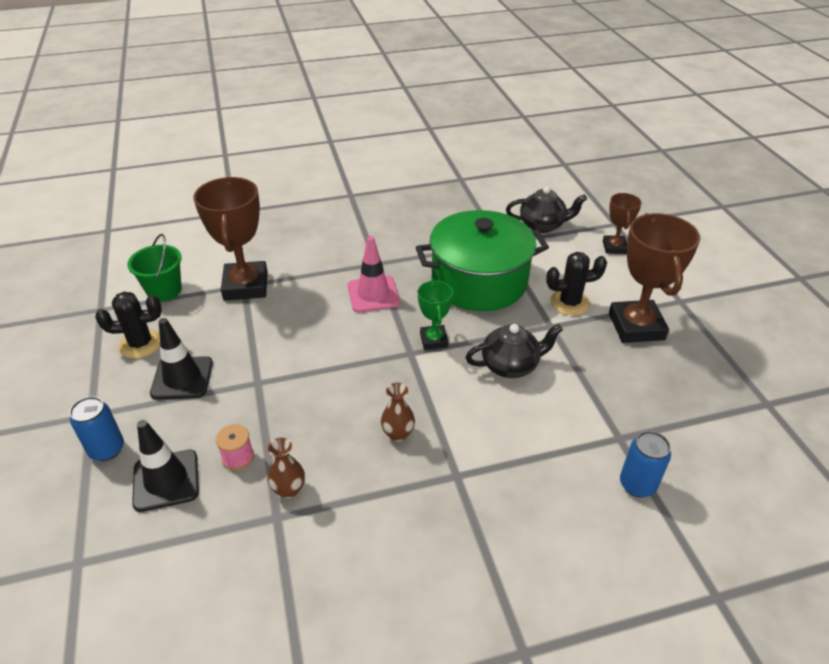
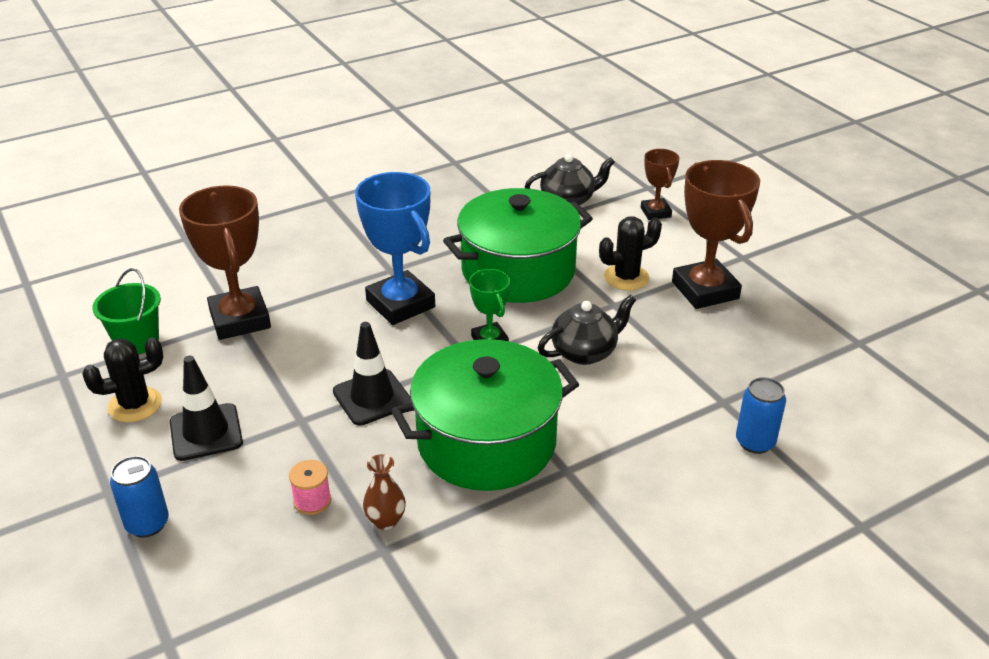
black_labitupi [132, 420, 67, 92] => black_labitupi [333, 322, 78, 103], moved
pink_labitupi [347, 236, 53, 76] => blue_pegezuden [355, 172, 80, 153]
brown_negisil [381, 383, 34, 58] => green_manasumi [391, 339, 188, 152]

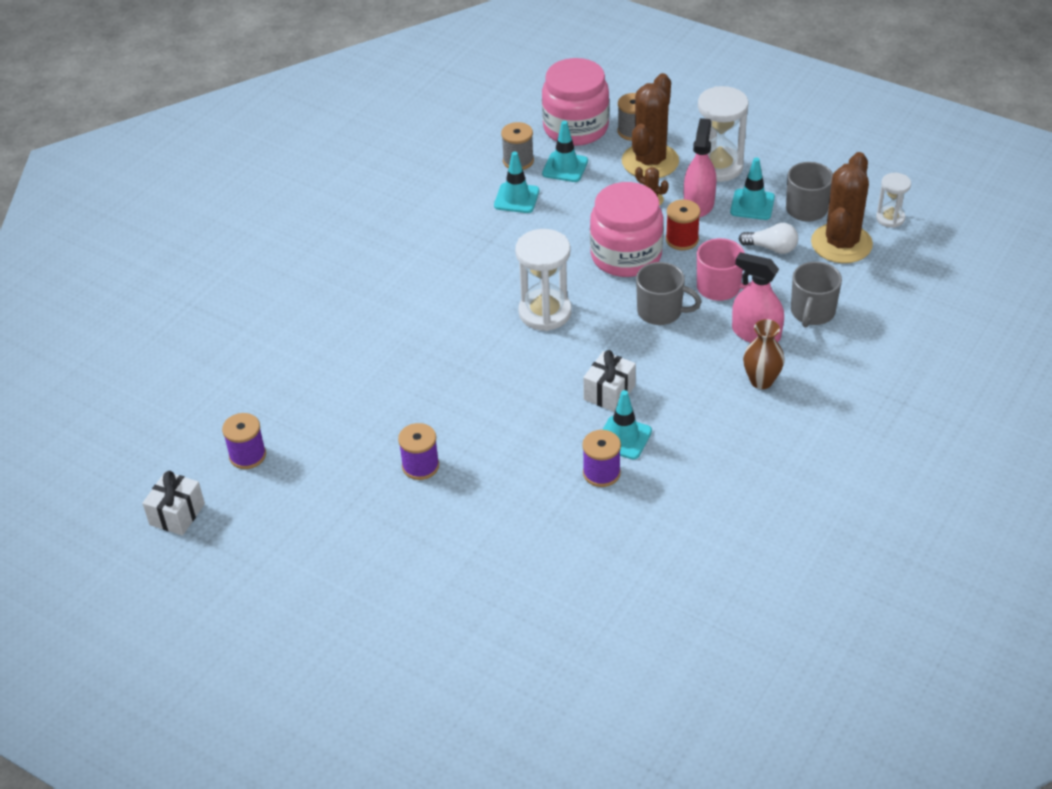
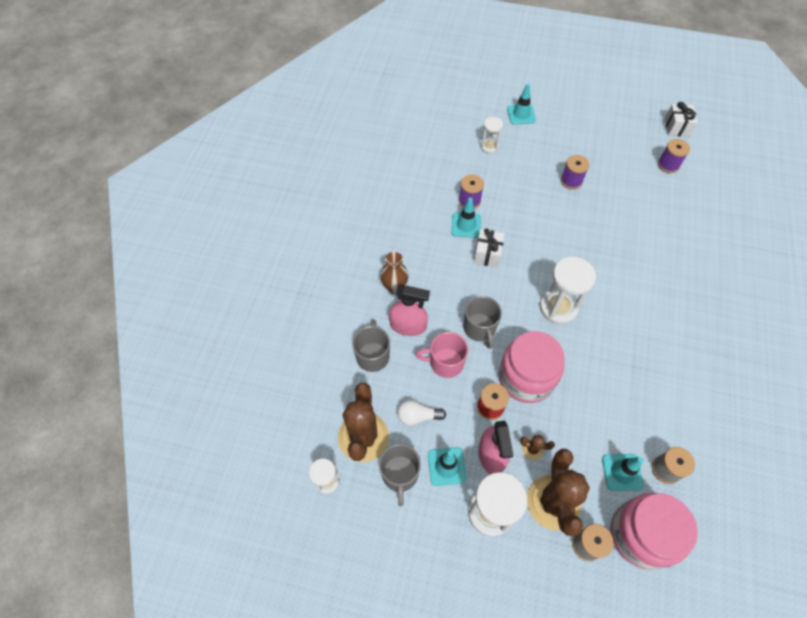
turquoise_labitupi [494, 151, 45, 62] => turquoise_labitupi [507, 84, 29, 41], moved
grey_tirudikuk [636, 262, 65, 63] => grey_tirudikuk [463, 296, 39, 53], 105 degrees counterclockwise
nothing => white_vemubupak [480, 117, 23, 36]

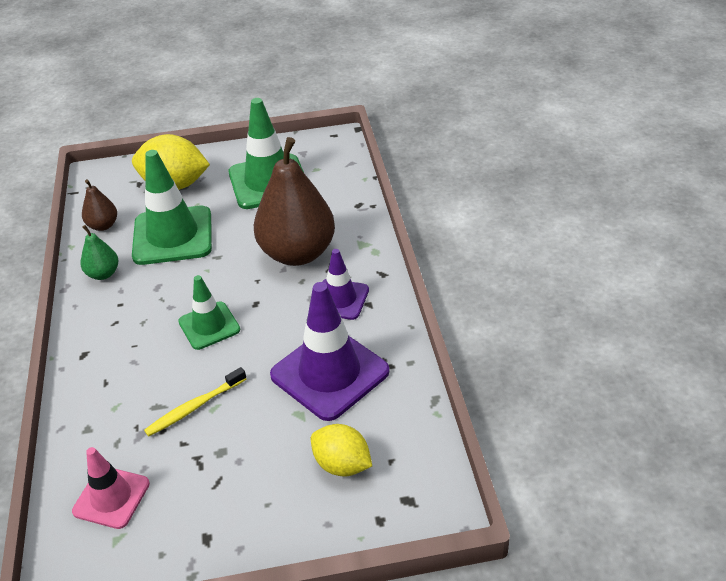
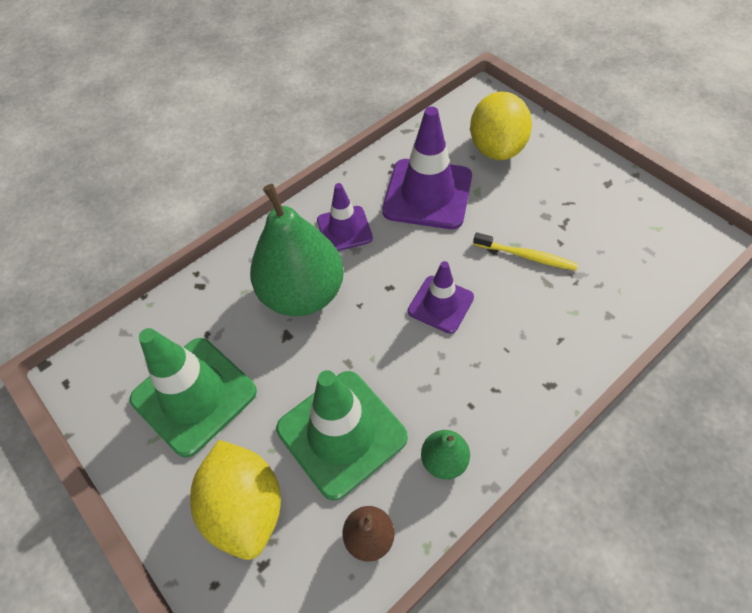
pink_labitupi [72, 447, 78, 82] => nothing
green_labitupi [178, 275, 62, 75] => purple_labitupi [408, 261, 66, 73]
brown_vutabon [254, 137, 81, 129] => green_vutabon [250, 184, 94, 132]
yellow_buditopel [311, 424, 61, 52] => yellow_buditopel [470, 91, 62, 69], x1.56

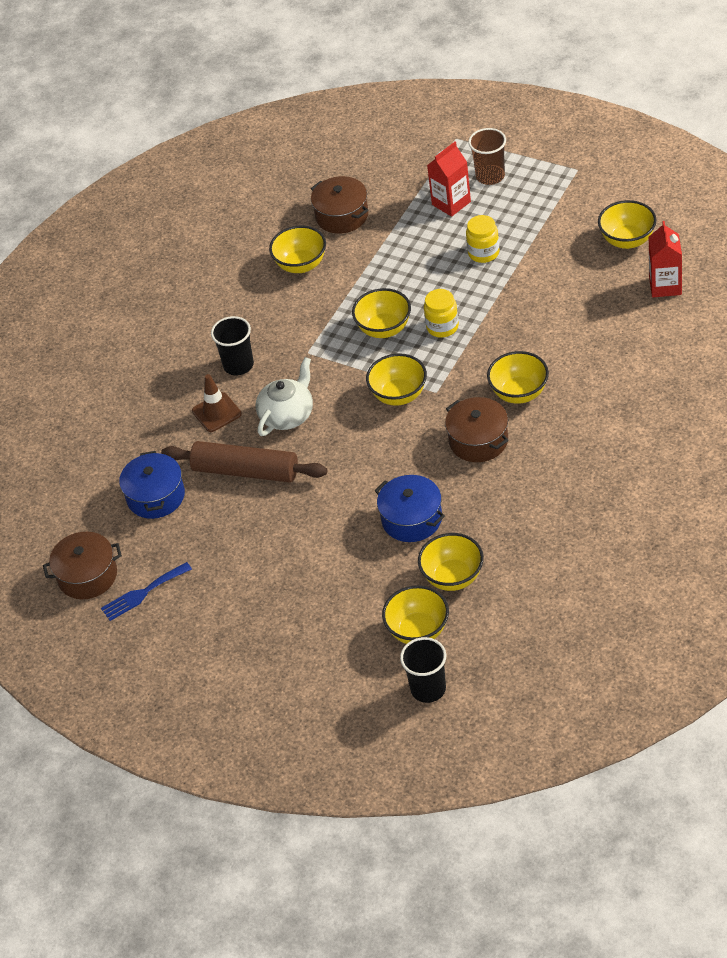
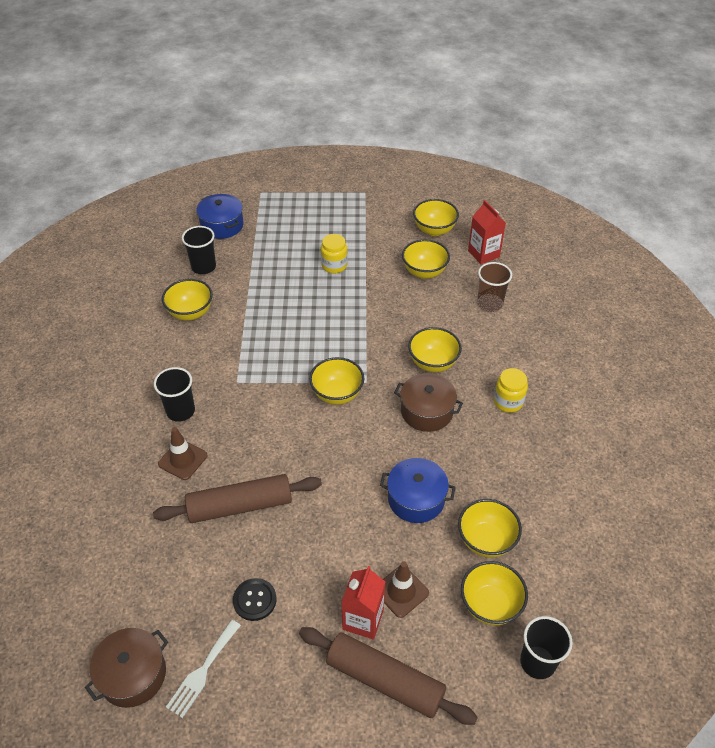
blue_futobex [101, 562, 91, 59] => white_futobex [166, 620, 75, 98]
blue_manasumi [119, 451, 66, 68] => blue_manasumi [196, 194, 48, 45], moved
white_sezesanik [256, 357, 57, 79] => nothing
brown_manasumi [311, 176, 57, 58] => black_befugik [182, 226, 34, 48]
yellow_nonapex [352, 288, 59, 50] => yellow_nonapex [402, 239, 48, 40], moved
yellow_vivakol [424, 289, 35, 49] => yellow_vivakol [494, 368, 34, 45], moved
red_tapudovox [427, 142, 44, 75] => red_tapudovox [341, 566, 44, 74], moved
brown_befugik [468, 128, 38, 57] => brown_befugik [477, 262, 35, 50], moved
nothing => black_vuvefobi [233, 578, 43, 43]
nothing => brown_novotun [299, 627, 179, 98]
nothing => brown_labitupi [383, 562, 46, 56]

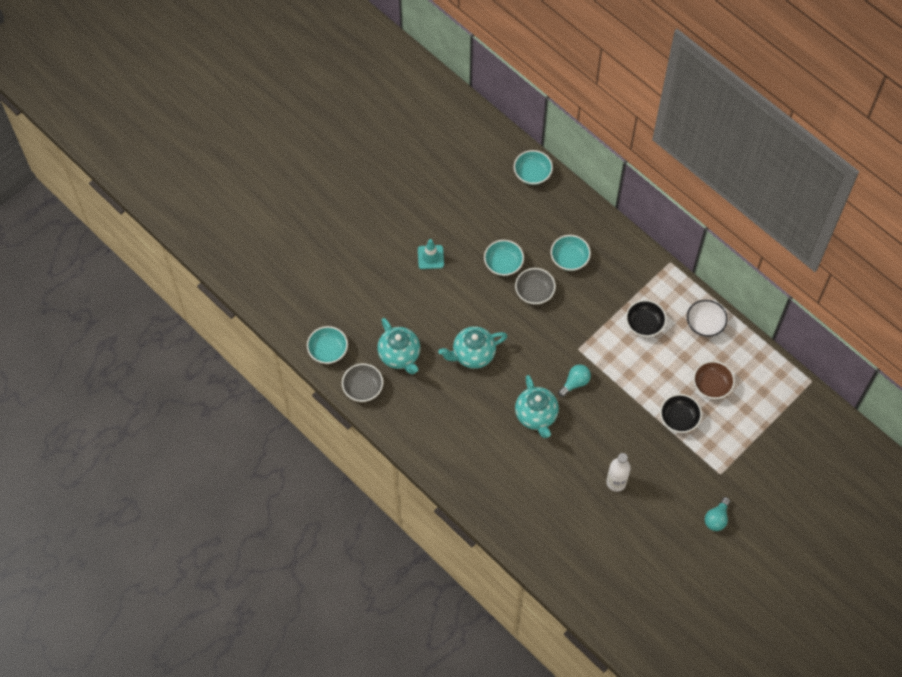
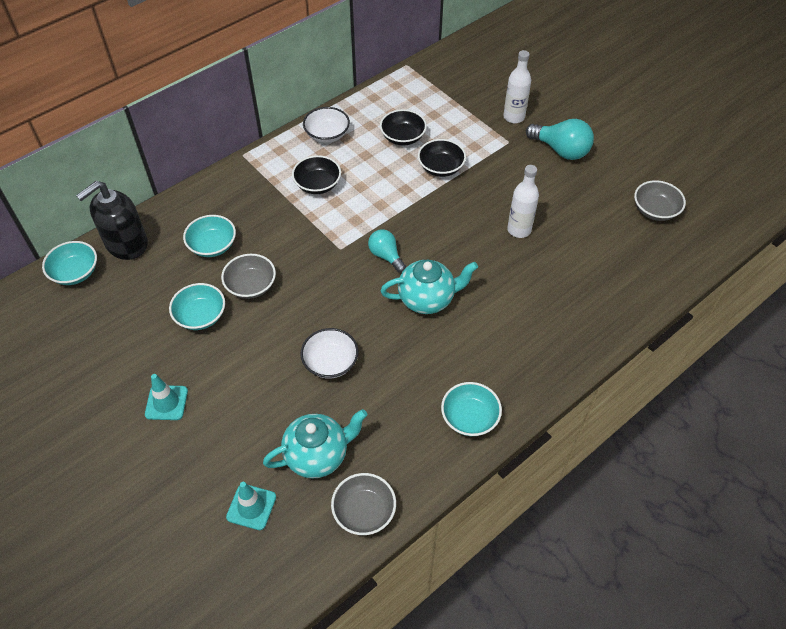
turquoise_nonapex [307, 326, 41, 38] => turquoise_nonapex [441, 382, 61, 54], moved
turquoise_sezesanik [438, 326, 69, 43] => white_nonapex [300, 328, 58, 50]
brown_nonapex [693, 361, 42, 38] => black_nonapex [380, 109, 47, 36]
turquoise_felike [705, 497, 25, 34] => turquoise_felike [526, 119, 68, 41], x1.58
nothing => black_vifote [76, 181, 72, 79]
nothing => turquoise_labitupi [226, 482, 50, 48]
nothing => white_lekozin [503, 50, 28, 73]
nothing => grey_nonapex [634, 180, 52, 41]

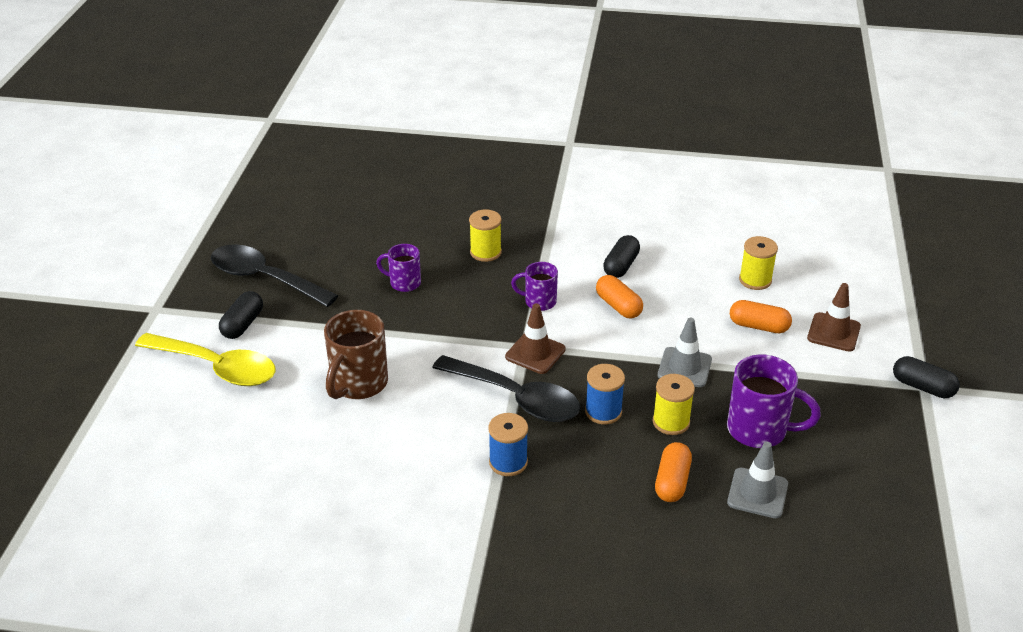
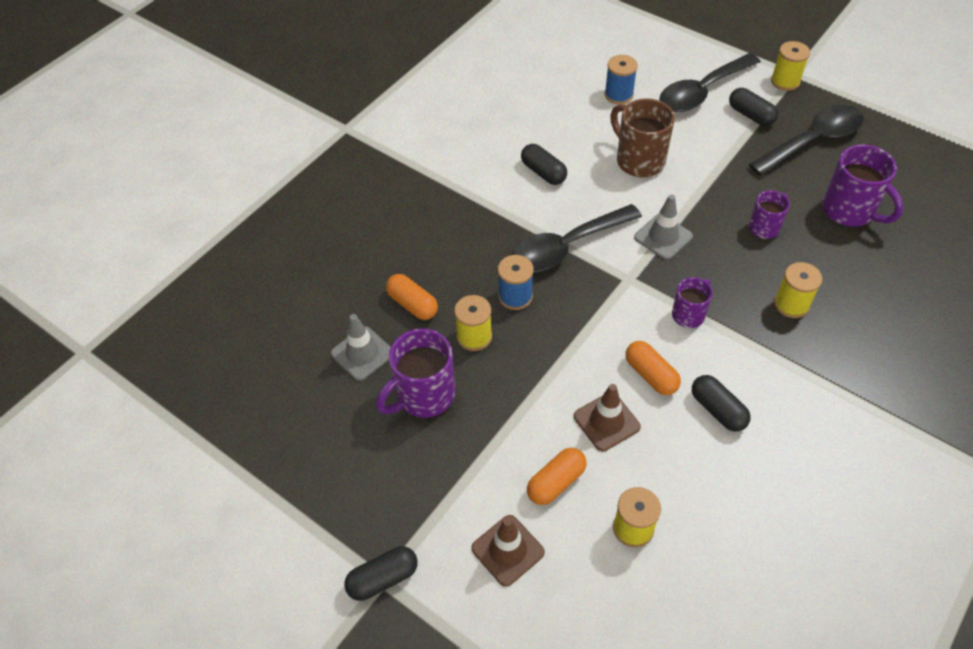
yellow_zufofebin [135, 333, 141, 53] => black_zufofebin [659, 53, 102, 59]
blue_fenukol [488, 413, 40, 63] => blue_fenukol [605, 55, 33, 49], moved
brown_labitupi [505, 303, 61, 71] => brown_labitupi [574, 384, 67, 67], moved
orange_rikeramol [596, 275, 47, 44] => orange_rikeramol [626, 341, 55, 54], 60 degrees clockwise
grey_labitupi [658, 317, 54, 70] => grey_labitupi [634, 194, 59, 66], moved
nothing => black_rikeramol [521, 144, 46, 41]
nothing => yellow_fenukol [771, 41, 39, 50]
nothing => purple_tirudikuk [822, 144, 81, 83]

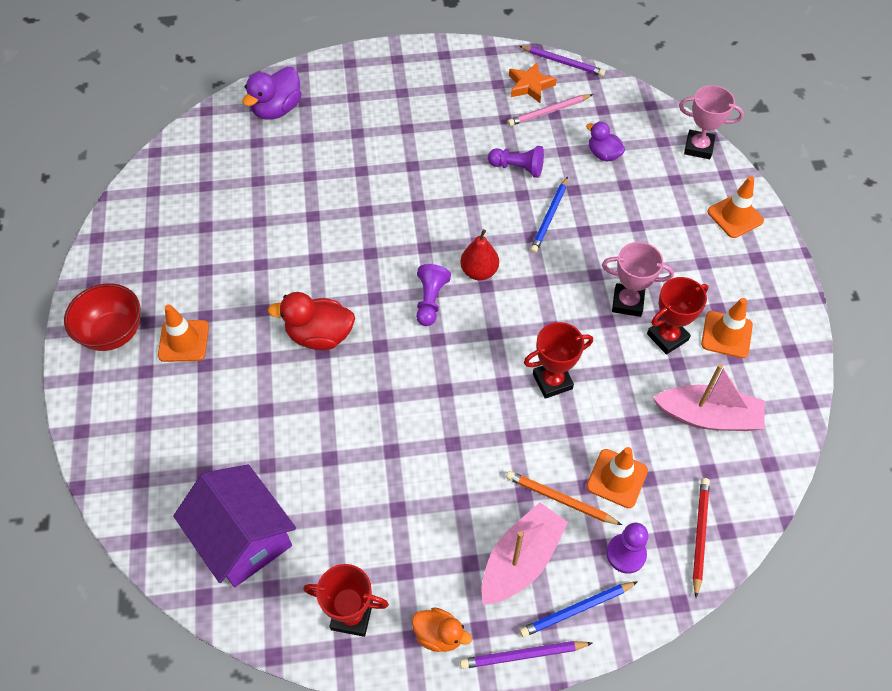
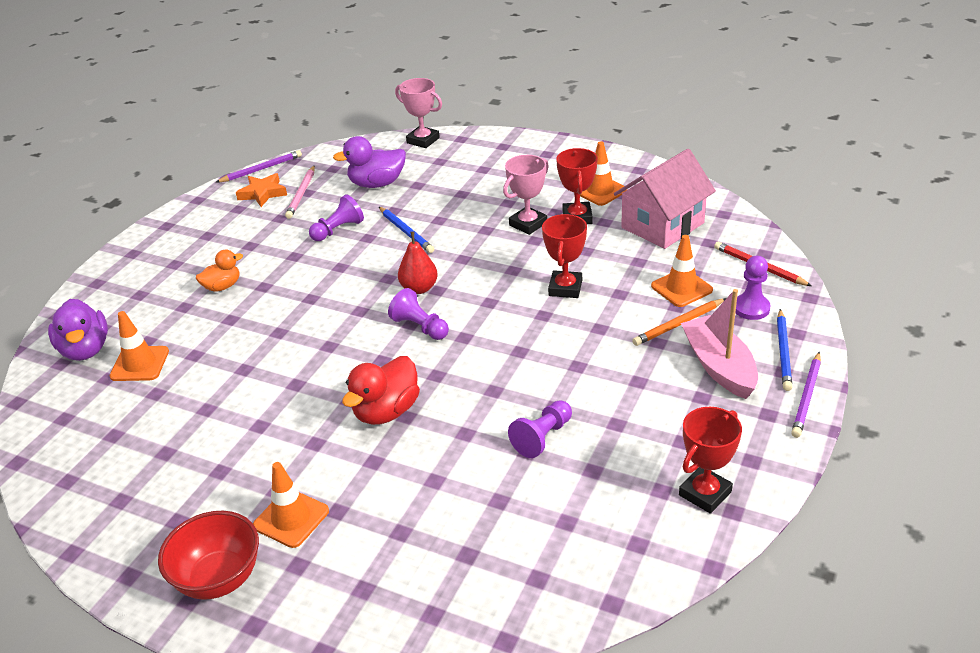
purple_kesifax [173, 465, 123, 122] => nothing
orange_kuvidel [412, 607, 60, 45] => orange_kuvidel [196, 250, 47, 42], moved
purple_kuvidel [586, 122, 39, 39] => purple_kuvidel [333, 136, 73, 52], x1.59
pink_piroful [653, 364, 111, 67] => pink_kesifax [614, 149, 102, 100]
pink_pegezuden [679, 85, 65, 74] => pink_pegezuden [395, 78, 47, 70], 75 degrees clockwise
orange_labitupi [707, 176, 57, 62] => orange_labitupi [110, 311, 59, 70], moved
nothing => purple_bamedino [508, 400, 64, 58]

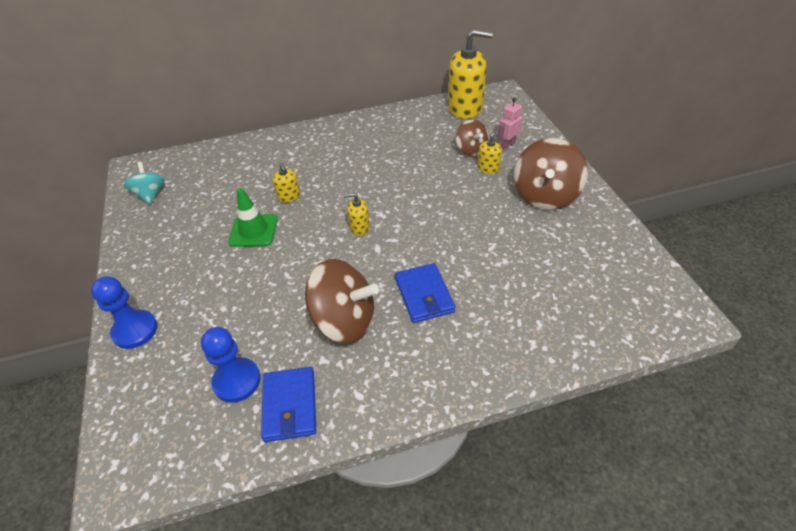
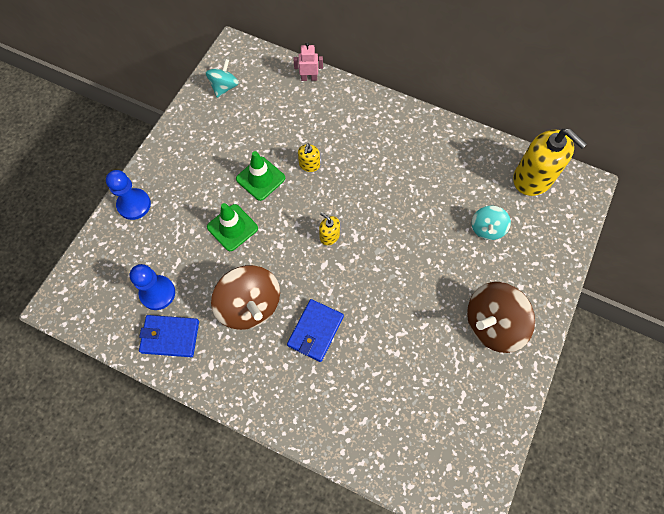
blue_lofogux [261, 367, 55, 75] => blue_lofogux [139, 315, 60, 42], 60 degrees clockwise
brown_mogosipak [456, 119, 33, 37] => turquoise_mogosipak [472, 206, 39, 34]
yellow_vifote [478, 129, 24, 45] => nothing
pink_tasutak [497, 98, 26, 52] => pink_tasutak [293, 42, 30, 39], moved
nothing => green_labitupi [207, 203, 51, 48]

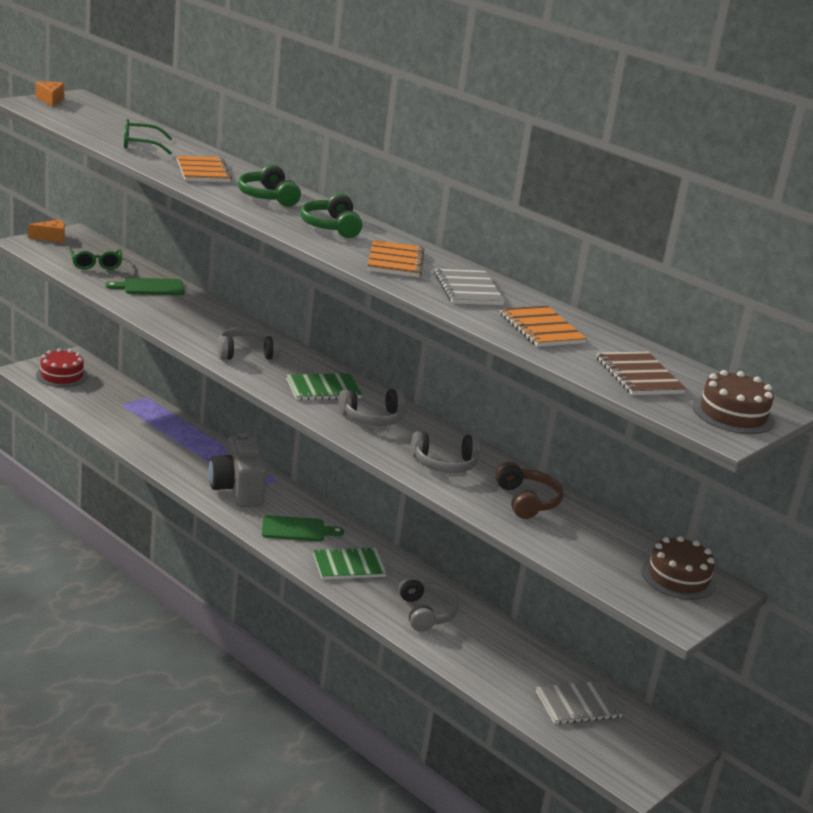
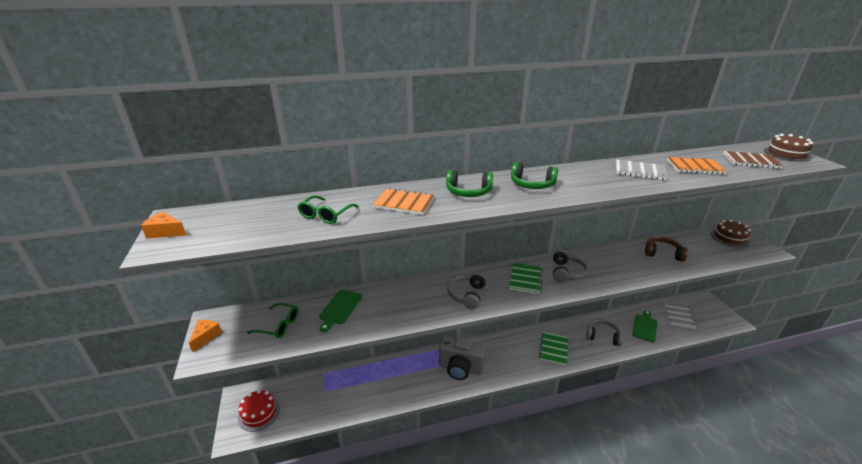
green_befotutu [262, 515, 82, 27] => green_befotutu [632, 310, 25, 33], moved
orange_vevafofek [367, 240, 57, 37] => nothing
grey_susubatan [411, 431, 69, 42] => nothing

